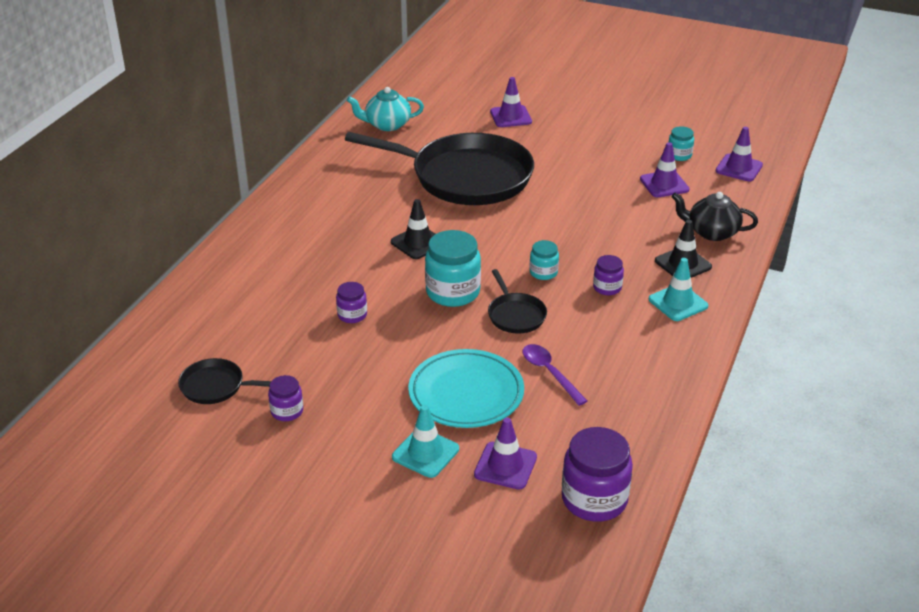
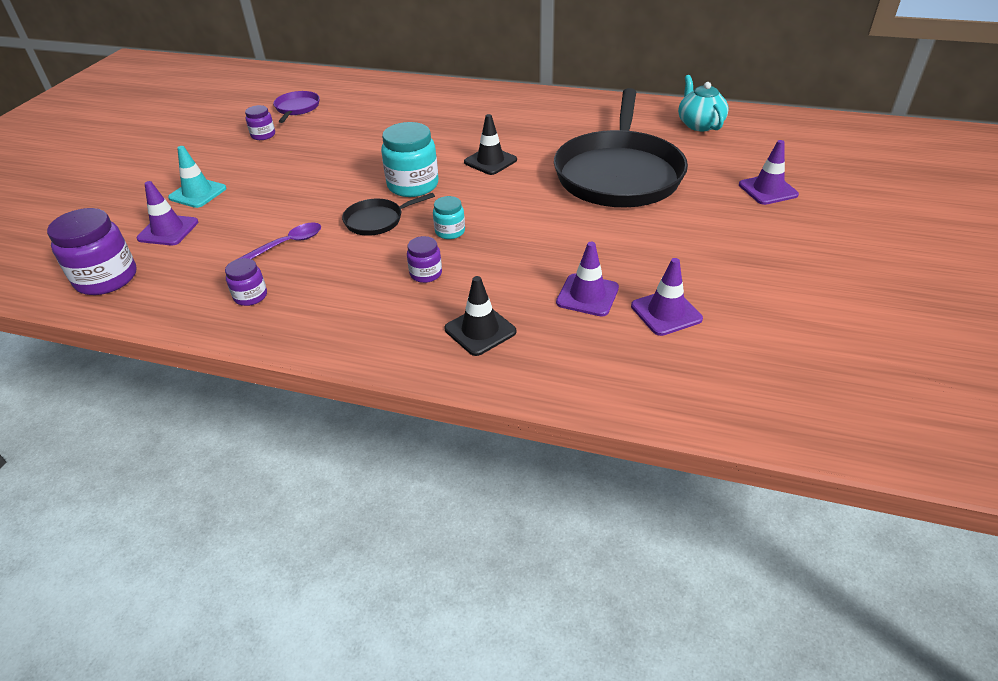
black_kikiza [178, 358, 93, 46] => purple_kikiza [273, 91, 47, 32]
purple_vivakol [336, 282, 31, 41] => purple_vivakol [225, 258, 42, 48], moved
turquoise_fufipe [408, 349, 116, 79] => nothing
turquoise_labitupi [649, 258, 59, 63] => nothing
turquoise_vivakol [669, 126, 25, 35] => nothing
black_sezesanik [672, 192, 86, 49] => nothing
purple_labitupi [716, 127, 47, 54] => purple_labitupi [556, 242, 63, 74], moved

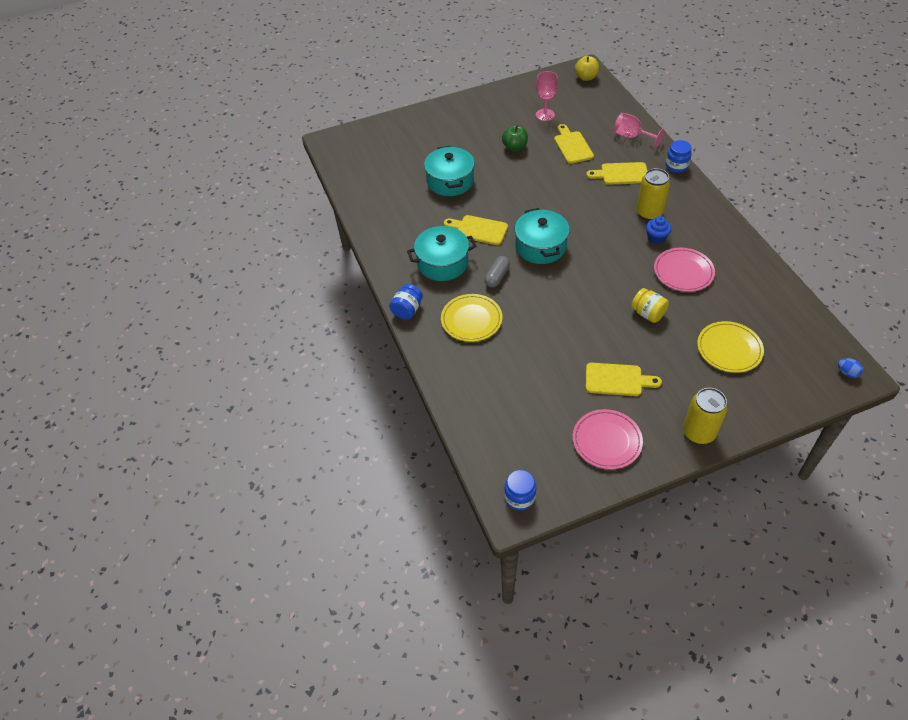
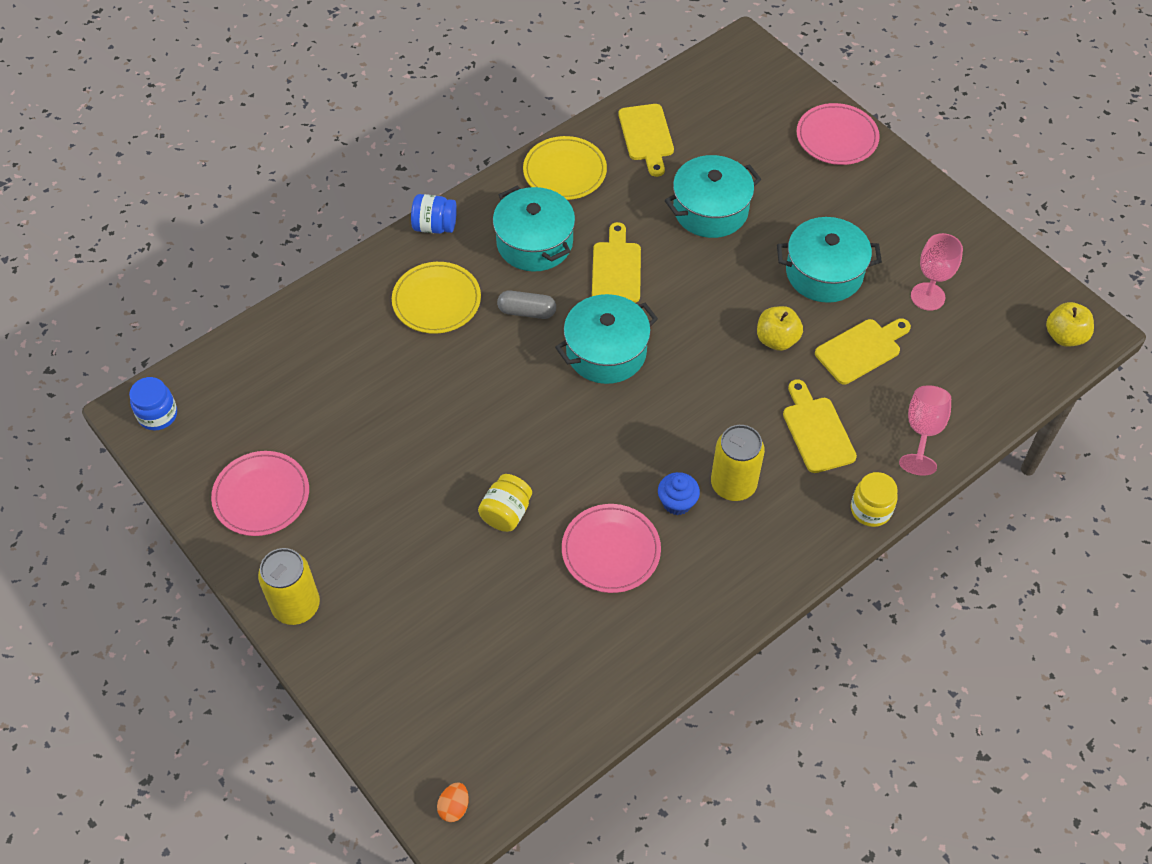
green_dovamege [502, 125, 26, 27] => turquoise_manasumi [777, 217, 105, 86]
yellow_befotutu [586, 363, 76, 33] => yellow_befotutu [619, 104, 55, 73], moved
blue_vivakol [666, 140, 26, 33] => yellow_vivakol [851, 472, 47, 55]
yellow_fufipe [697, 321, 67, 52] => yellow_fufipe [523, 136, 84, 64], moved
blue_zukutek [838, 358, 25, 20] => orange_zukutek [437, 782, 32, 40]
nothing => yellow_dovamege [757, 306, 46, 45]
nothing => pink_fufipe [797, 103, 83, 62]

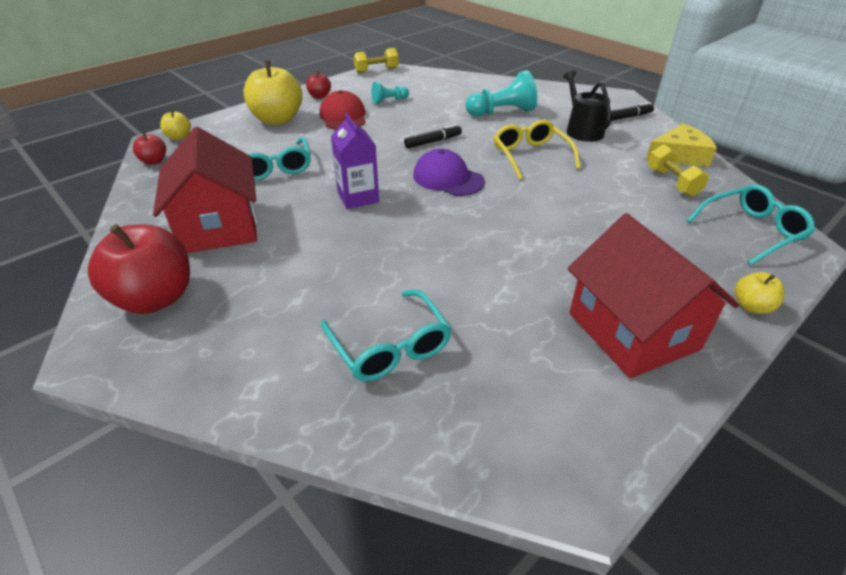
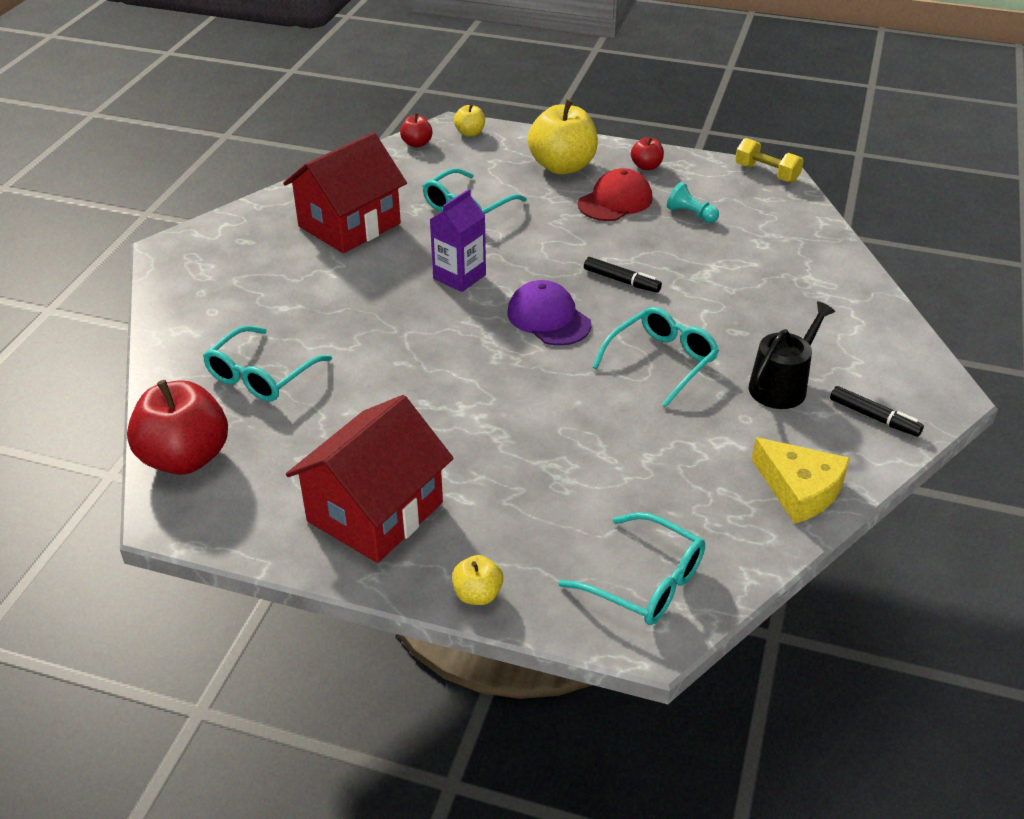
red_dovamege [88, 224, 102, 90] => red_dovamege [127, 380, 101, 95], moved
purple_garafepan [413, 149, 72, 47] => purple_garafepan [508, 280, 84, 66], 45 degrees counterclockwise
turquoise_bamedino [466, 70, 71, 47] => nothing
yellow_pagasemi [494, 120, 87, 60] => turquoise_pagasemi [593, 307, 126, 100]
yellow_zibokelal [648, 144, 61, 53] => nothing

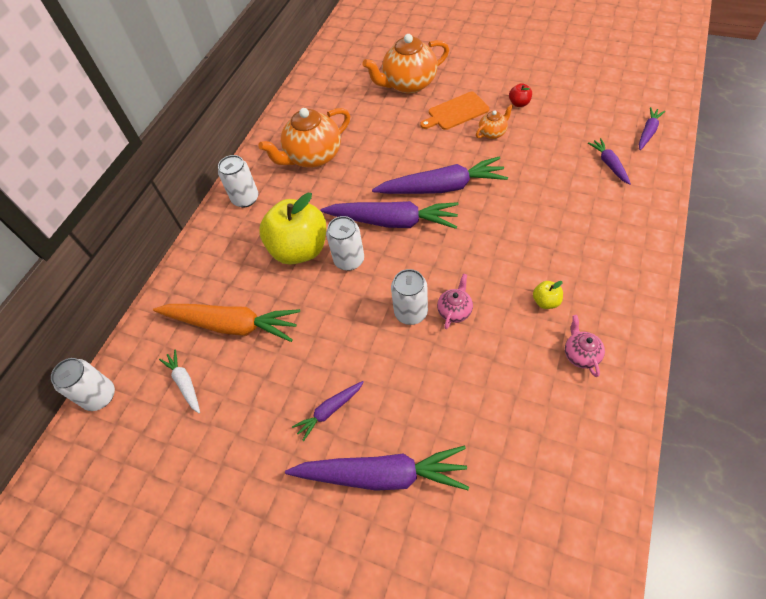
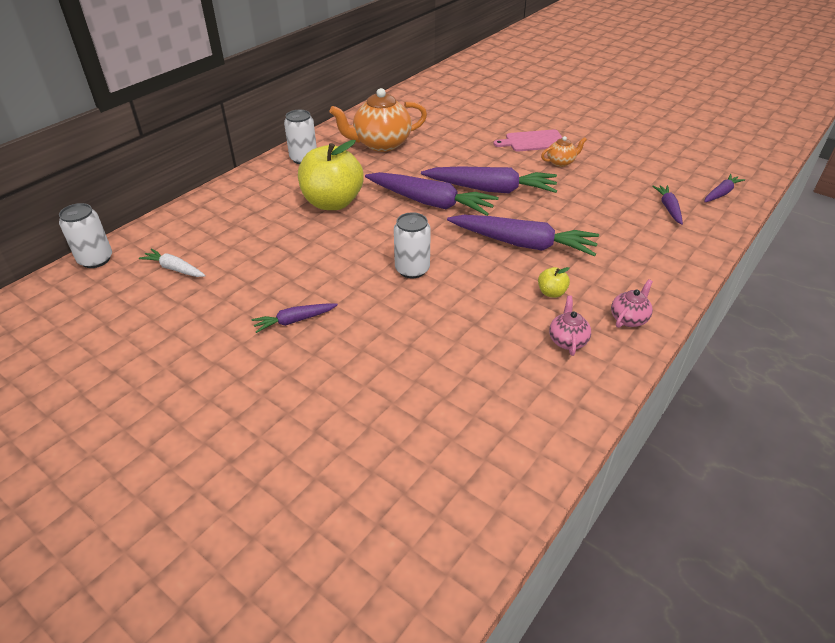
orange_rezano [153, 304, 147, 38] => nothing
white_rezano [159, 349, 41, 64] => white_rezano [139, 248, 67, 29], 45 degrees counterclockwise
purple_rezano [285, 446, 184, 45] => purple_rezano [447, 215, 152, 41], moved
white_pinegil [326, 216, 38, 55] => nothing
orange_sezesanik [363, 34, 86, 60] => nothing
orange_befotutu [420, 92, 69, 38] => pink_befotutu [493, 129, 70, 22]
pink_sezesanik [437, 274, 36, 55] => pink_sezesanik [611, 279, 42, 49], moved
red_dovamege [509, 83, 23, 24] => nothing

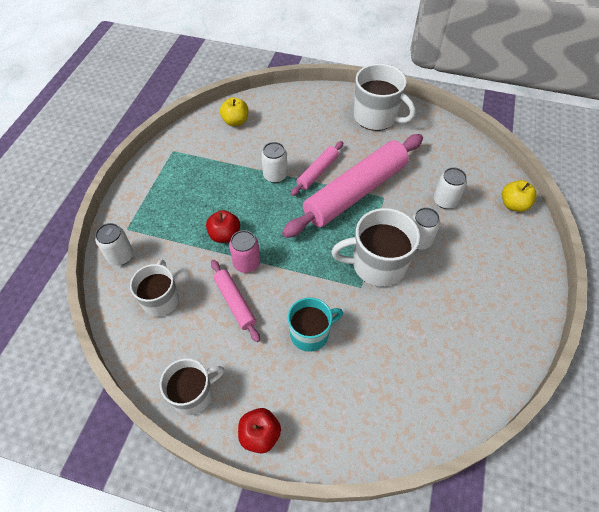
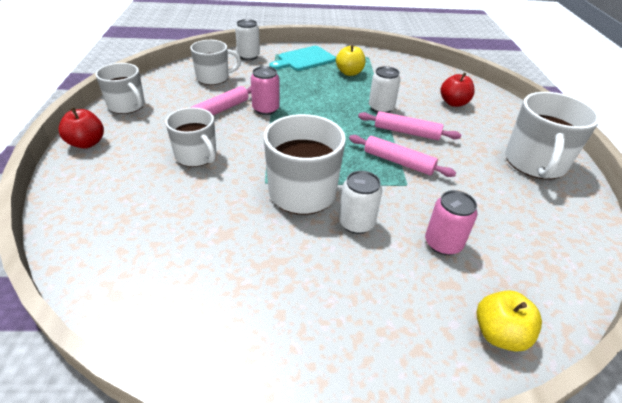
red_dovamege [206, 210, 34, 33] => red_dovamege [441, 73, 33, 34], moved
yellow_dovamege [220, 97, 29, 29] => yellow_dovamege [336, 44, 29, 32], moved
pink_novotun [282, 134, 141, 104] => pink_novotun [349, 135, 107, 42], x0.47
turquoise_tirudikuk [288, 297, 55, 55] => white_tirudikuk [165, 108, 51, 59]
white_pinegil [434, 167, 33, 42] => pink_pinegil [425, 190, 52, 65]
nothing => turquoise_befotutu [269, 46, 67, 25]

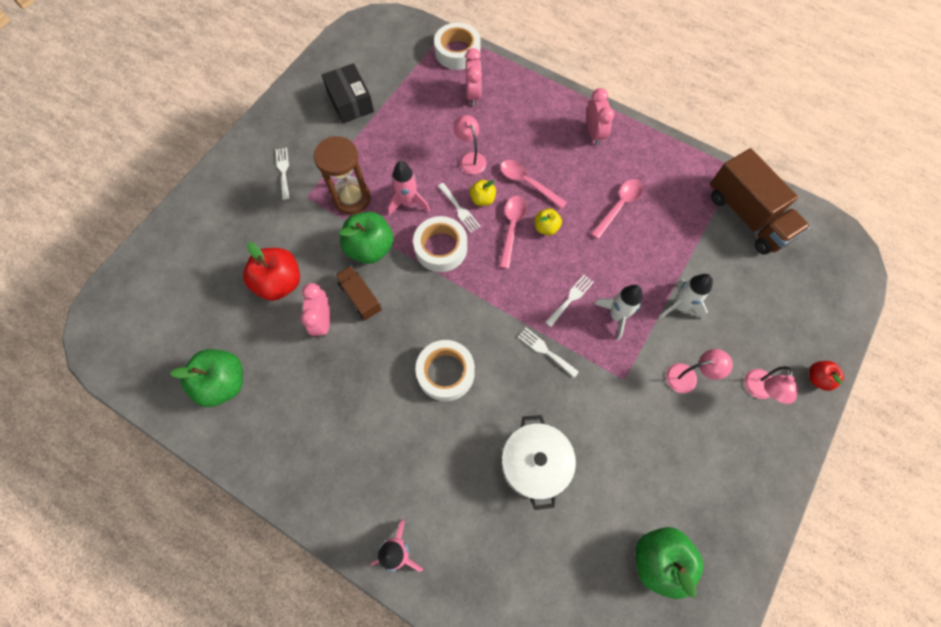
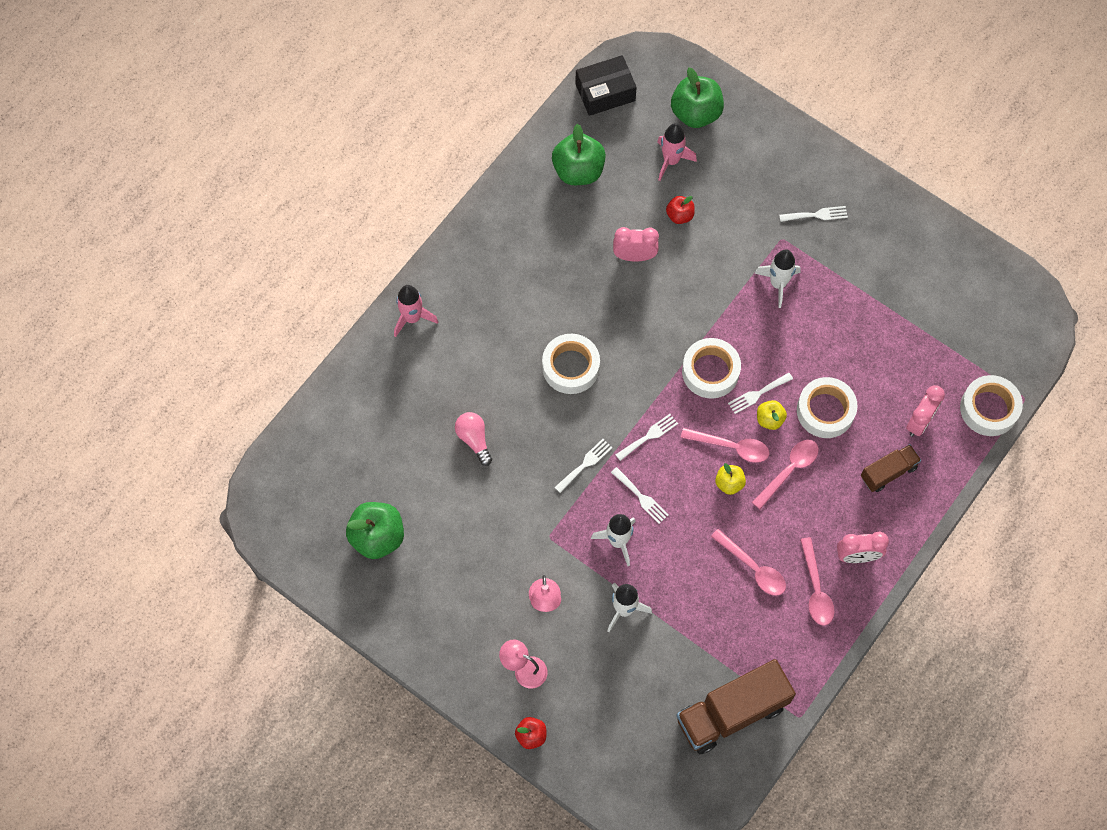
red_dovamege [243, 242, 57, 59] => red_dovamege [666, 196, 29, 28], x0.53
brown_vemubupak [314, 136, 57, 78] => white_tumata [754, 250, 47, 58]
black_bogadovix [322, 63, 52, 61] => black_bogadovix [575, 55, 62, 61], moved
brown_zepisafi [335, 266, 47, 55] => brown_zepisafi [861, 444, 60, 48], moved
green_dovamege [339, 212, 55, 52] => green_dovamege [671, 67, 53, 61], moved
pink_tumata [388, 161, 42, 54] => pink_tumata [657, 123, 40, 58], moved
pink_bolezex [453, 115, 33, 60] => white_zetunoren [797, 377, 61, 61]
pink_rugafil [465, 48, 17, 58] => pink_rugafil [906, 385, 39, 52], 60 degrees counterclockwise
white_manasumi [502, 415, 74, 95] => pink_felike [455, 412, 37, 54]
nothing => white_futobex [615, 414, 63, 47]
nothing => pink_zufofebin [800, 537, 34, 88]

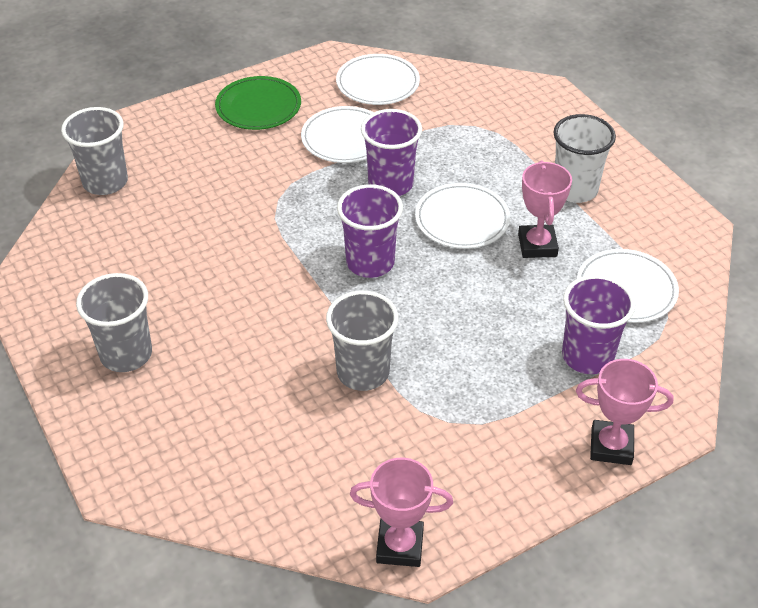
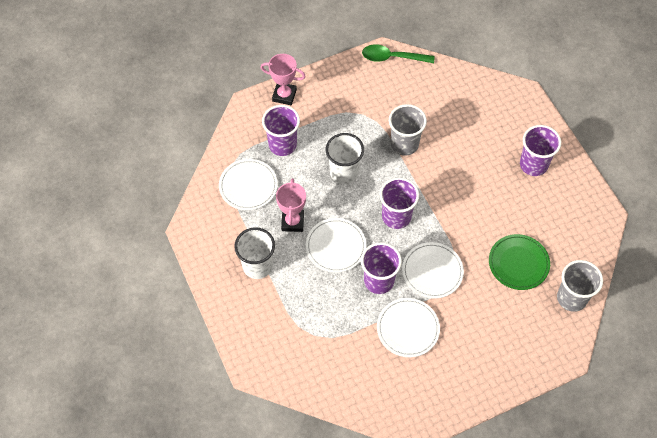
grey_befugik [76, 273, 76, 99] => purple_befugik [520, 125, 41, 51]
green_fufipe [215, 76, 86, 54] => green_fufipe [489, 234, 61, 56], moved
white_fufipe [336, 54, 84, 51] => white_fufipe [402, 242, 62, 57], moved
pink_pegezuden [350, 458, 103, 109] => green_zufofebin [362, 44, 73, 19]
nothing => white_befugik [326, 133, 38, 51]

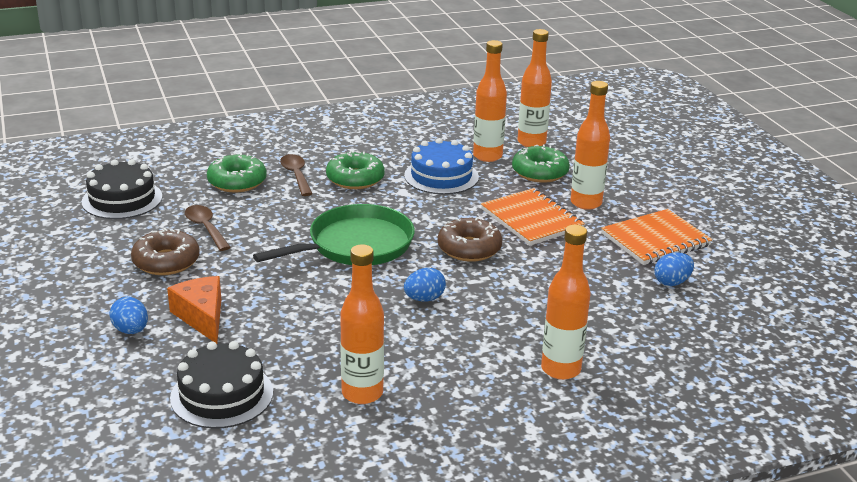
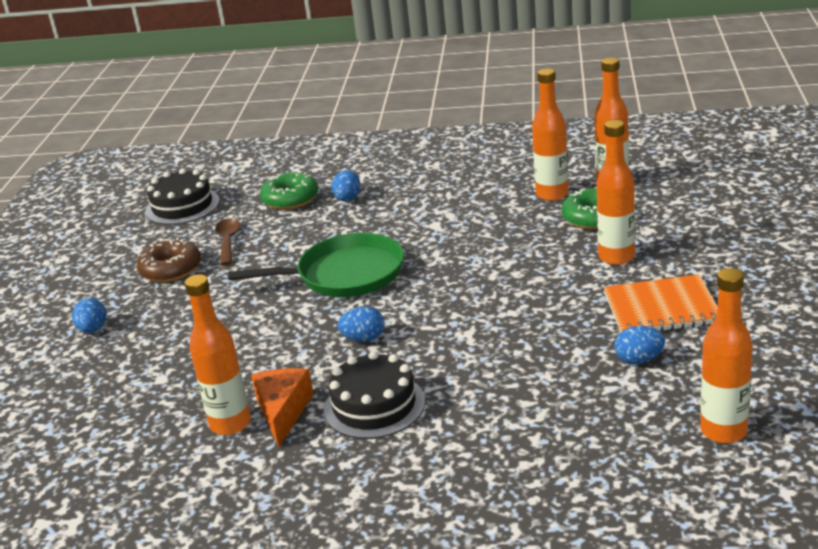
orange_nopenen [167, 276, 54, 68] => orange_nopenen [251, 368, 63, 79], moved
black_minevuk [170, 341, 103, 88] => black_minevuk [324, 351, 101, 88], moved
brown_zufofebin [280, 154, 32, 42] => blue_zukutek [332, 170, 28, 32]
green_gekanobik [326, 150, 59, 39] => nothing
blue_minevuk [404, 138, 75, 56] => nothing
brown_gekanobik [438, 217, 64, 45] => nothing
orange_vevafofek [481, 188, 104, 58] => nothing
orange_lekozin [541, 225, 50, 155] => orange_lekozin [700, 268, 53, 175], moved

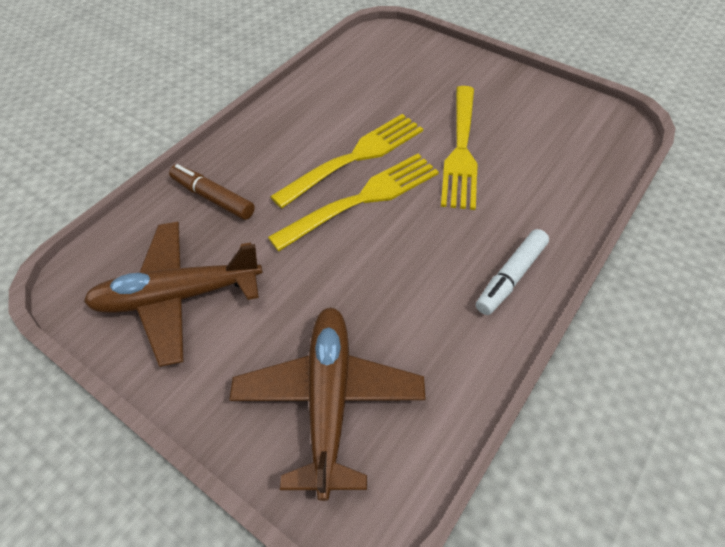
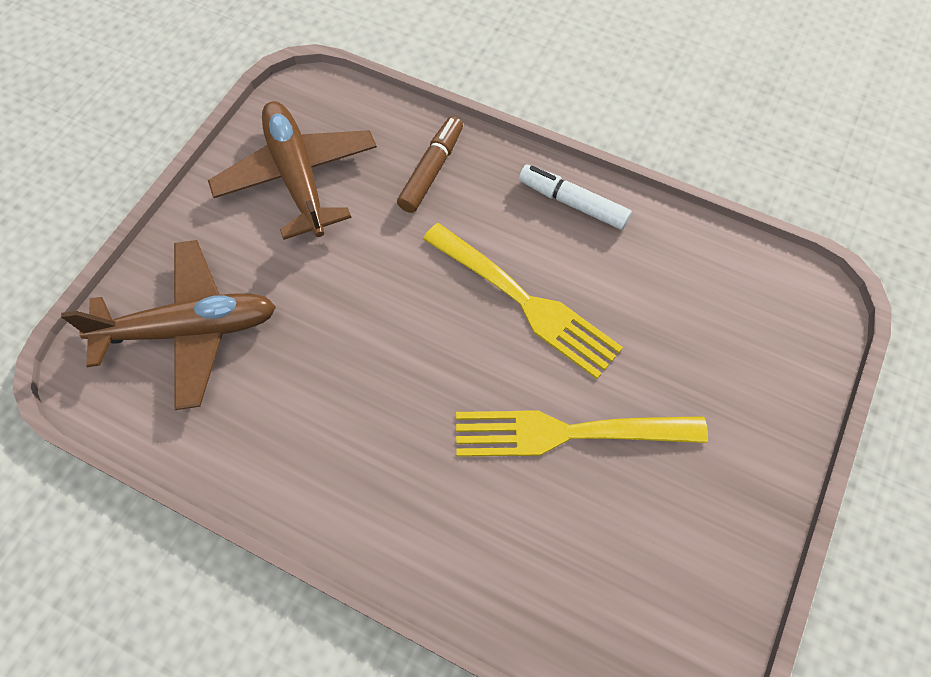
yellow_futobex [268, 154, 171, 97] => nothing
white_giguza [476, 229, 73, 86] => white_giguza [519, 165, 113, 65], moved

